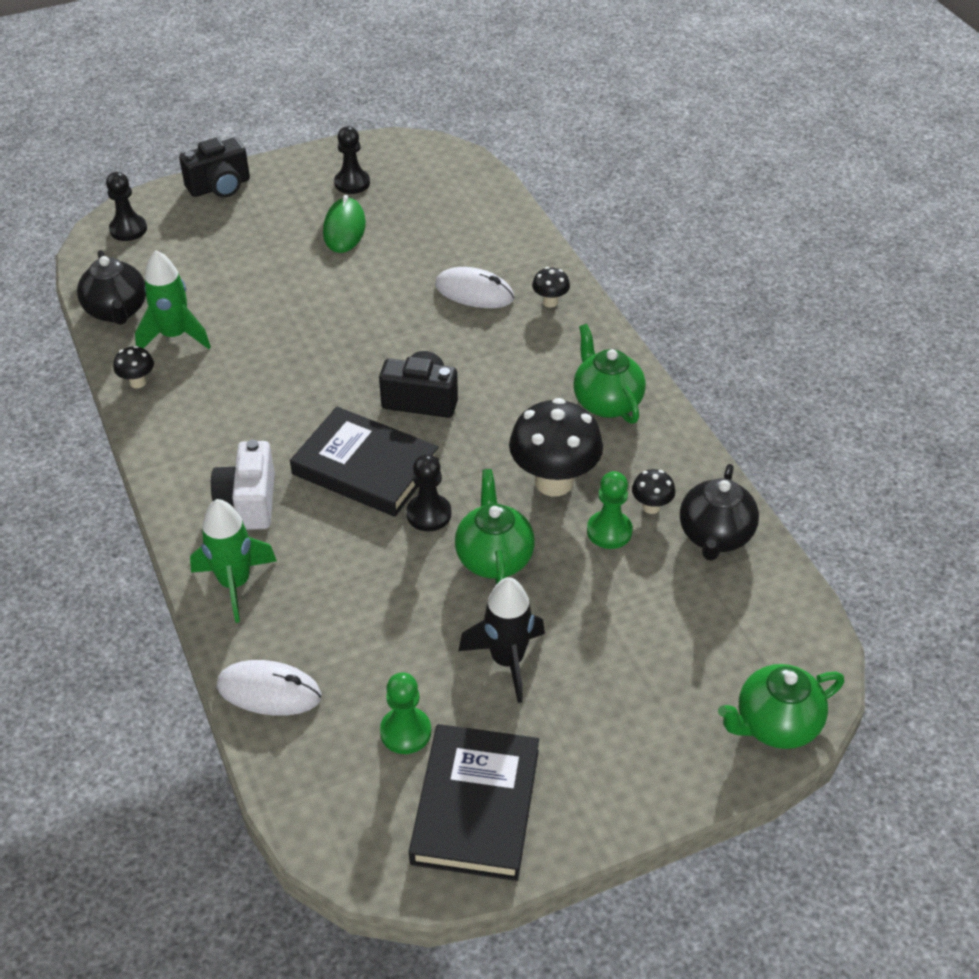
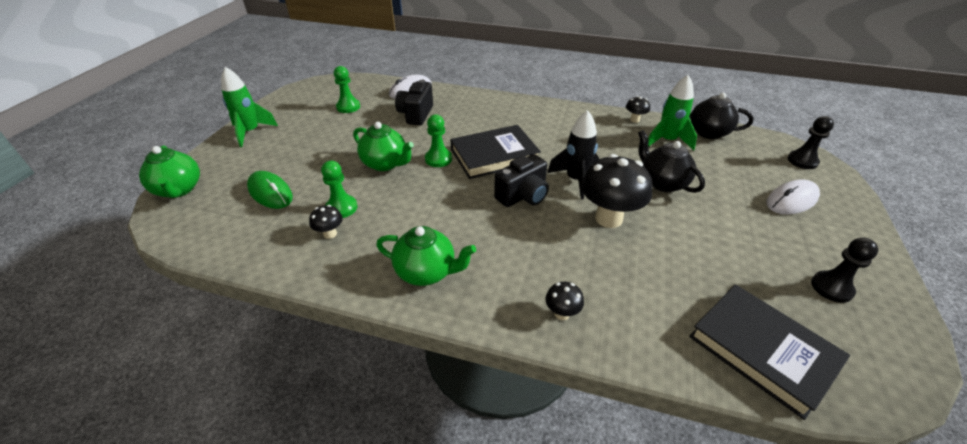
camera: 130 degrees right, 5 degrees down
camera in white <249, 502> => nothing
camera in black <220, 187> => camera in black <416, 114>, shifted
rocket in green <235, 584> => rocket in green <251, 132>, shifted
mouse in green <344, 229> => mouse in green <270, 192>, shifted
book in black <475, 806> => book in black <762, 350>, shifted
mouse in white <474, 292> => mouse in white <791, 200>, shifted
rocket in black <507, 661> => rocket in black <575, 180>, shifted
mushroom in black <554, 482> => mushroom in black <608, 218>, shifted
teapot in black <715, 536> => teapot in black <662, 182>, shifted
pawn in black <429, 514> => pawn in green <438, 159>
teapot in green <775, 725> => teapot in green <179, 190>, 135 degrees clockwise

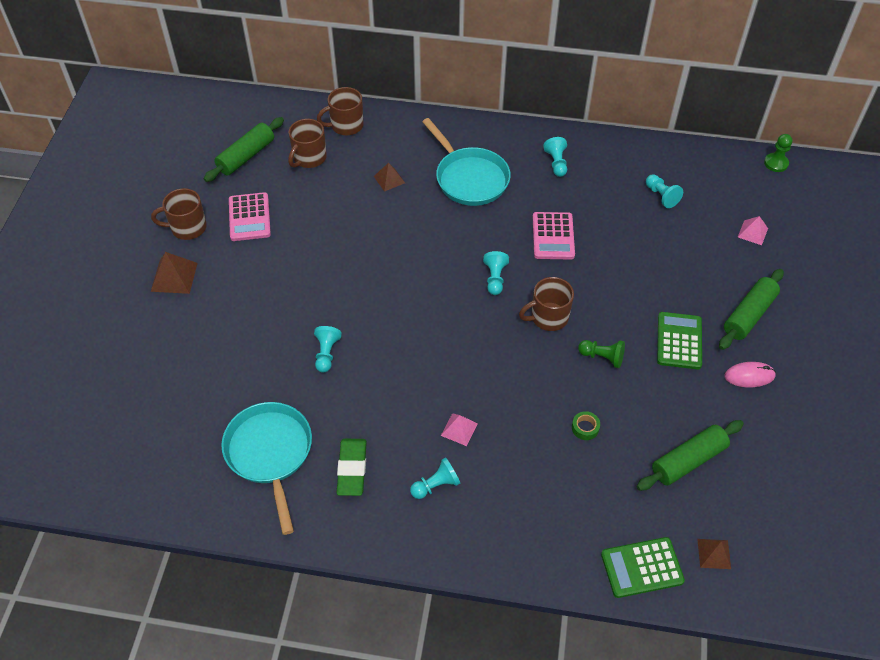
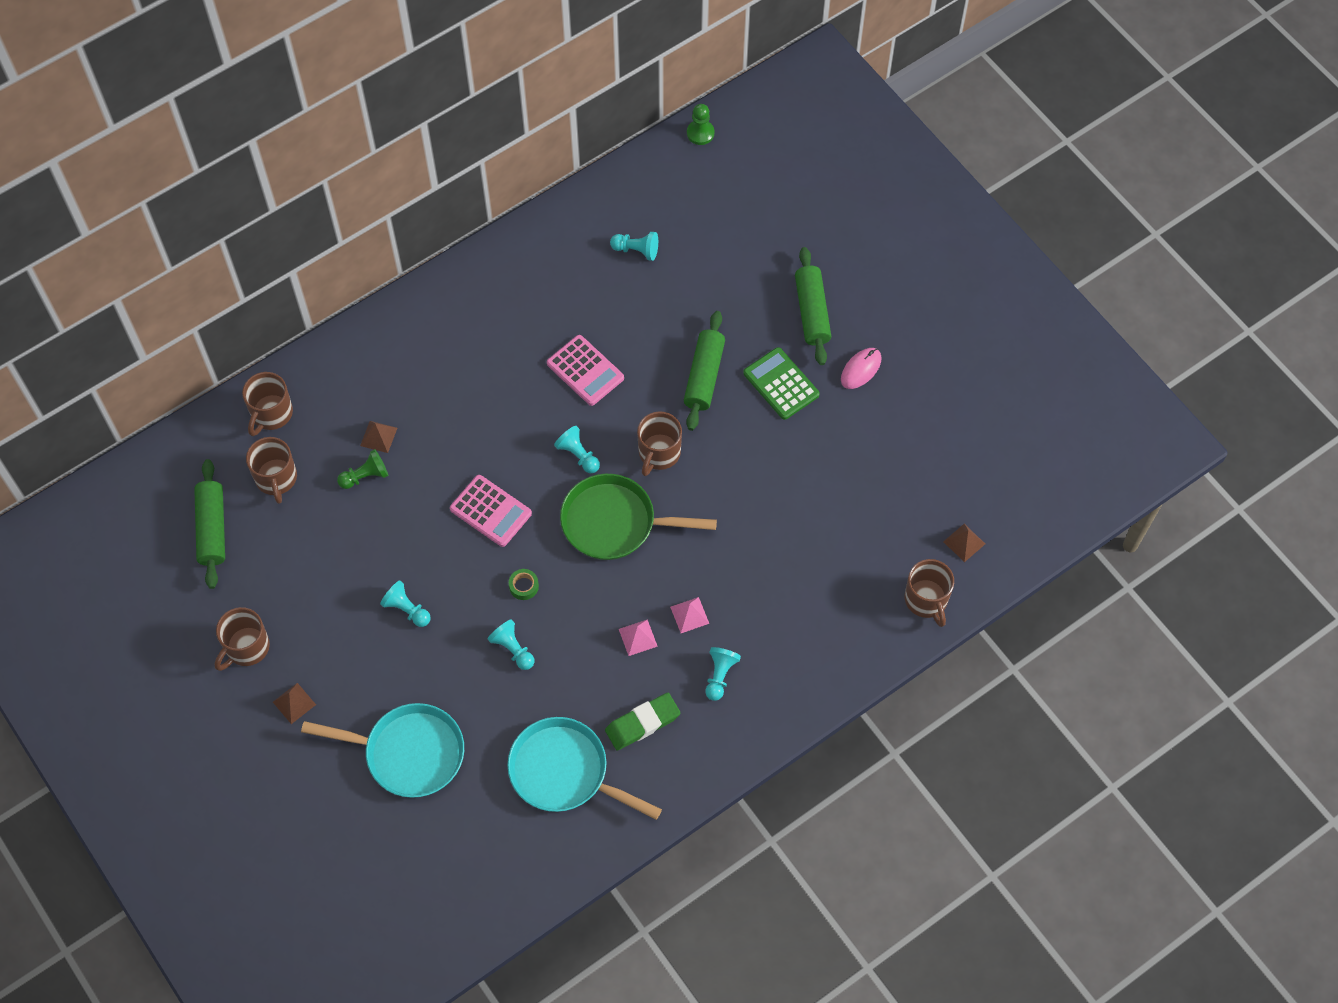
camera: 45 degrees left, 10 degrees up
nothing => pan in green <615, 522>
calculator in pink <249, 217> => calculator in pink <491, 511>, shifted
pan in turquoise <469, 178> => pan in turquoise <408, 753>, shifted
pawn in turquoise <556, 163> => pawn in turquoise <407, 609>, shifted
tape in green <585, 428> => tape in green <524, 586>, shifted
pawn in green <602, 357> => pawn in green <365, 476>, shifted
rolling pin in green <688, 461> => rolling pin in green <704, 376>, shifted
pyramid in pink <752, 232> => pyramid in pink <637, 637>, shifted
calculator in green <642, 568> => mug in brown <926, 600>
eraser in green <352, 469> => eraser in green <642, 723>, 75 degrees counterclockwise
pyramid in brown <174, 277> => pyramid in brown <294, 703>, x0.65

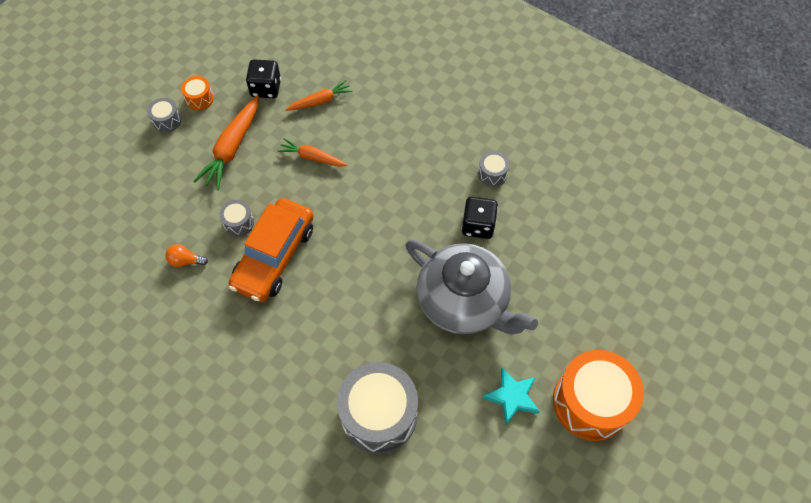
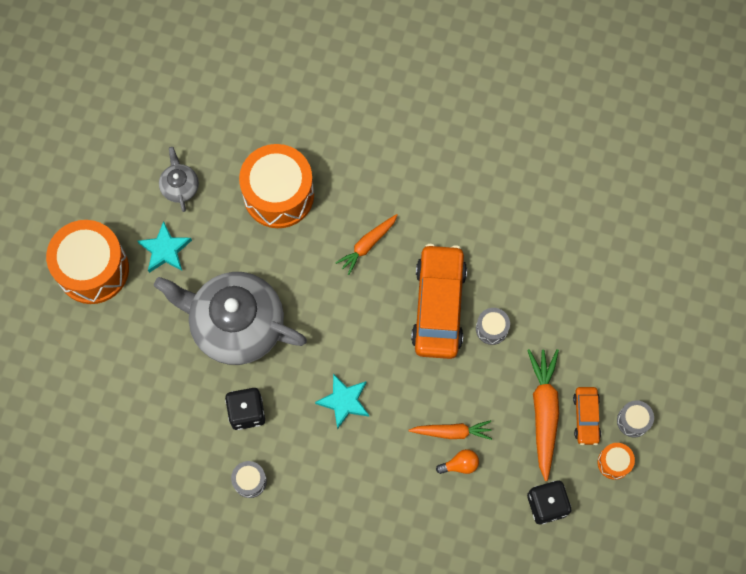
camera: 160 degrees right, 10 degrees up
nothing => teapot in grey <180, 186>
nothing => star in turquoise <344, 401>
nothing => car in orange <586, 417>
light bulb in orange <185, 261> => light bulb in orange <460, 464>, shifted
carrot in orange <320, 101> => carrot in orange <367, 245>, shifted
drum in grey <379, 415> => drum in orange <278, 194>

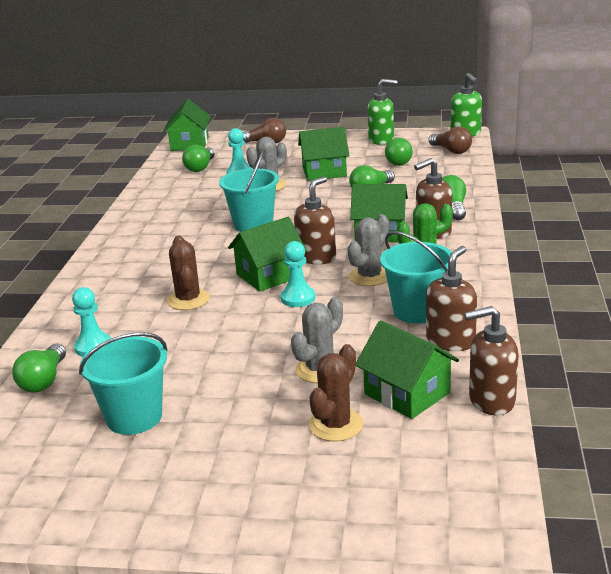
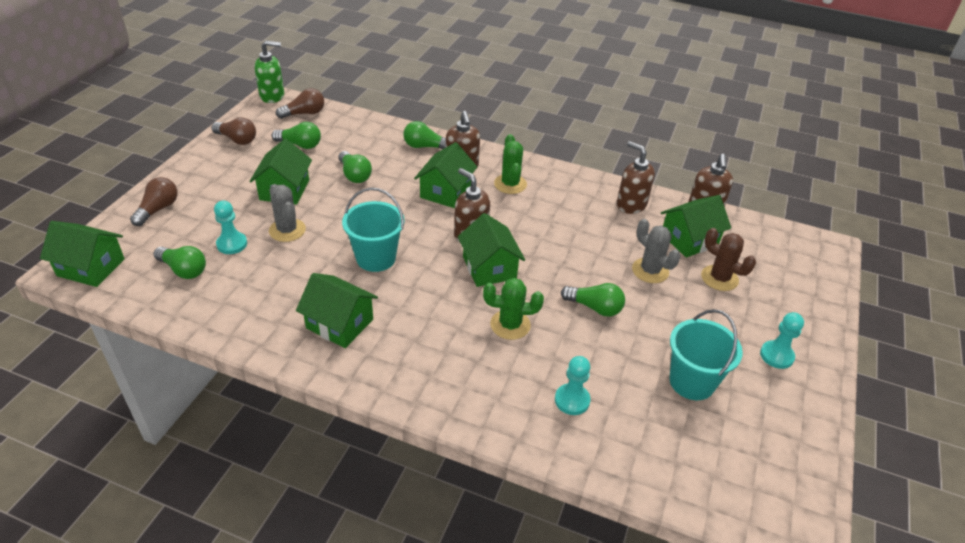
camera: 80 degrees left, 15 degrees up
cactus in grey <369, 276> => nothing
bucket in turquoise <417, 311> => nothing
nothing => house in green <340, 324>
light bulb in green <44, 380> => light bulb in green <594, 307>, shifted
pawn in turquoise <298, 298> => pawn in turquoise <776, 356>, shifted
soap dispenser in green <381, 140> => light bulb in brown <237, 140>
cactus in brown <188, 300> => cactus in green <510, 325>

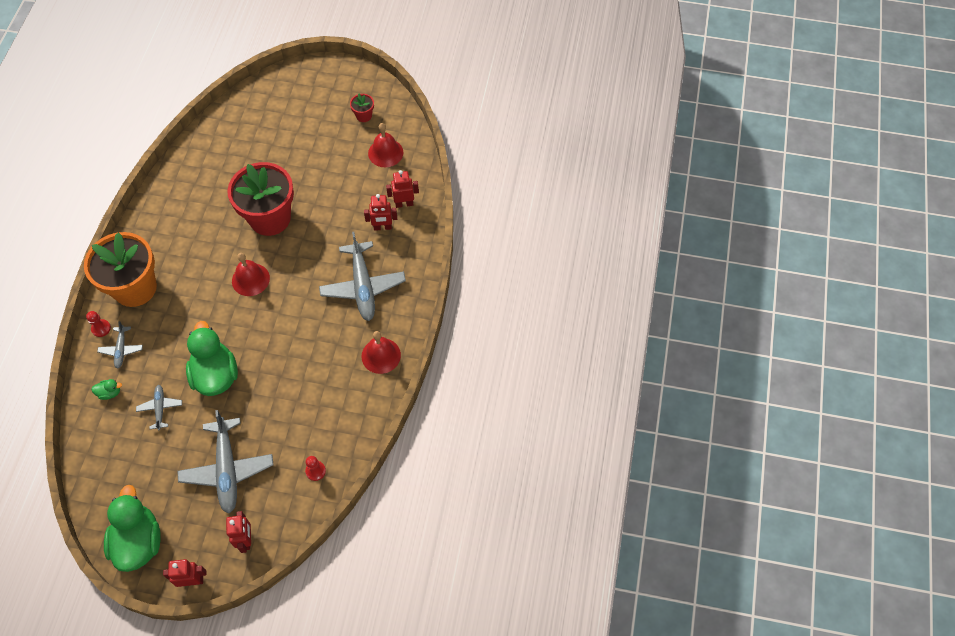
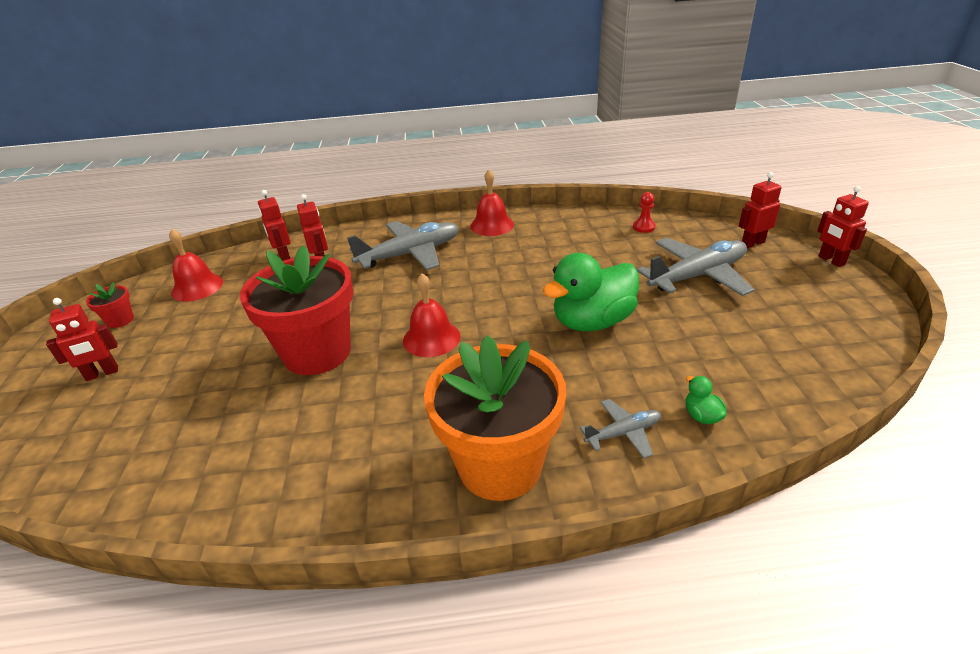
camera: 105 degrees left, 25 degrees down
pawn in red <101, 328> => nothing
duck in green <139, 541> => nothing
plane in grey <160, 408> => nothing
nothing => robot in red <102, 374>

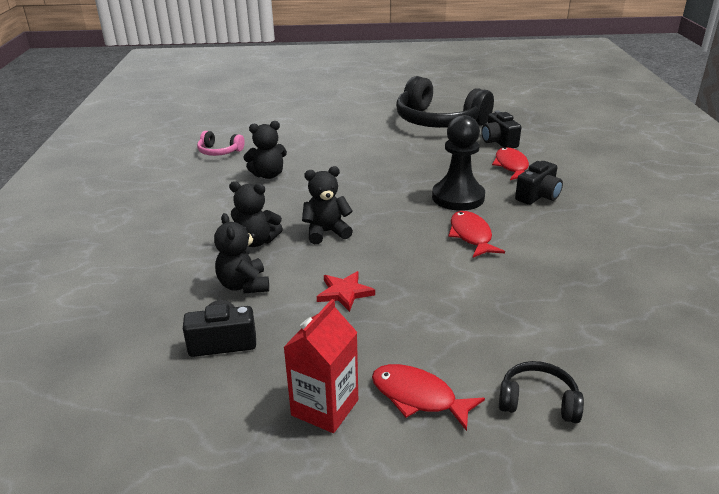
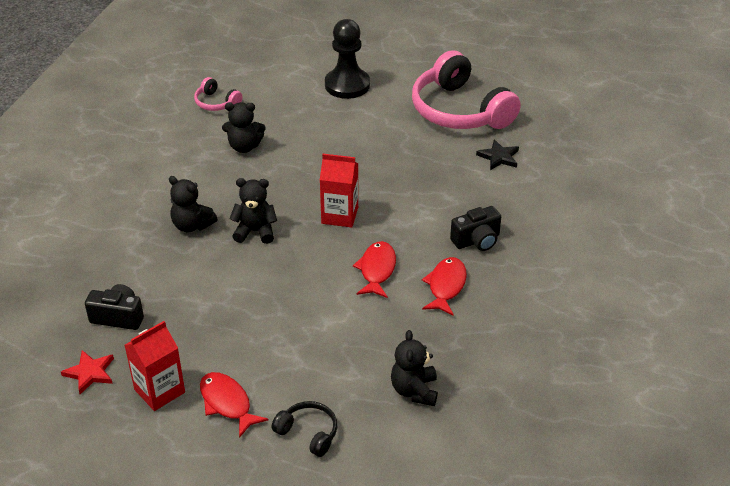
camera: 20 degrees right, 10 degrees up
nothing => carton in red <339, 215>
teddy bear in black <244, 285> => teddy bear in black <414, 390>, shifted
star in red <344, 293> => star in red <90, 373>, shifted
pawn in black <458, 197> => pawn in black <347, 85>, shifted
fish in red <511, 166> => fish in red <446, 286>, shifted
camera in black <498, 142> => star in black <499, 157>
headphones in black <438, 121> => headphones in pink <459, 111>

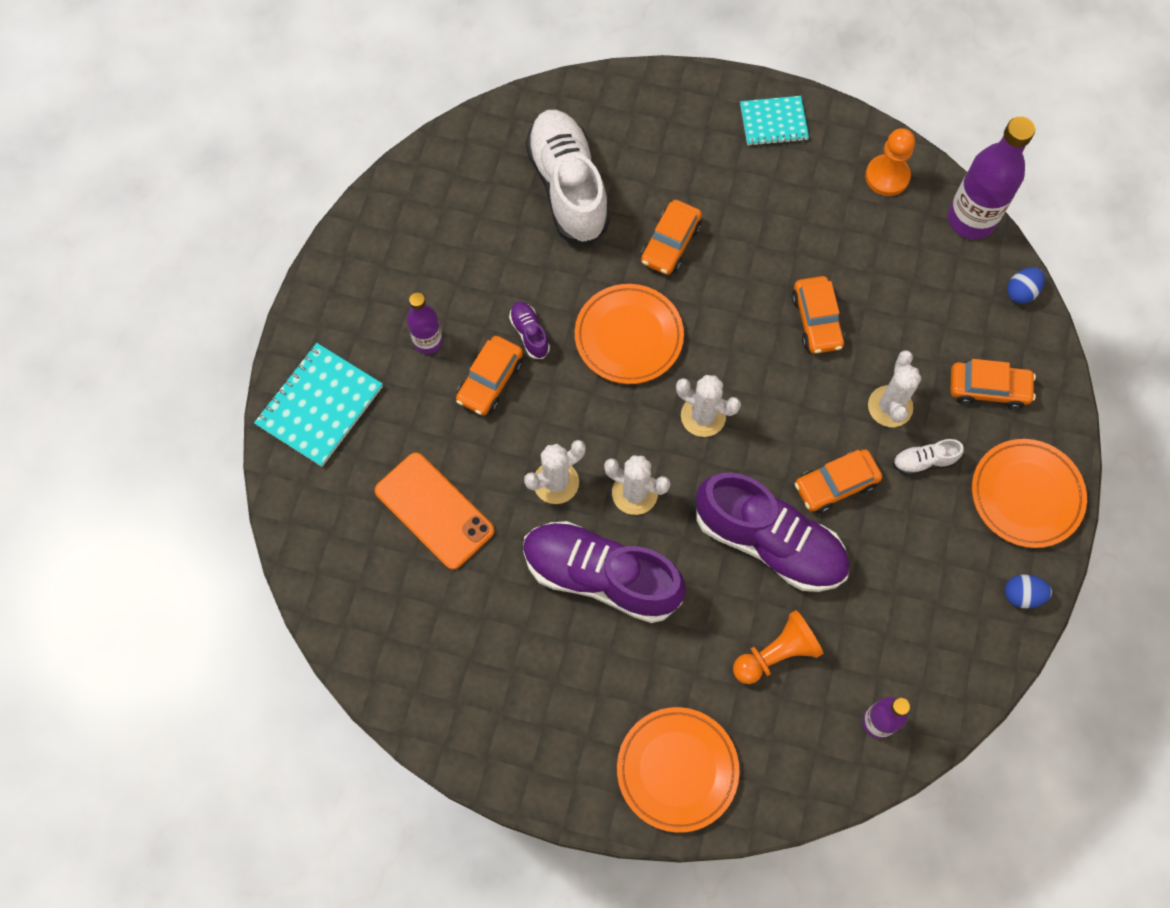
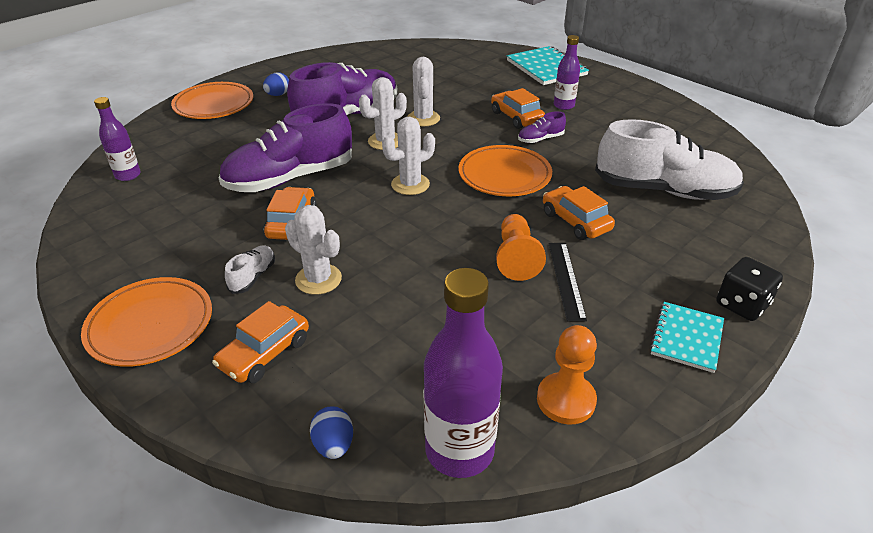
camera: 120 degrees right, 30 degrees down
phone in orange <434, 511> => nothing
car in orange <816, 320> => nothing
nothing => ruler in black <566, 280>
nothing => dice in black <742, 305>
pawn in orange <776, 654> => pawn in orange <516, 257>, shifted
egg in blue <1022, 595> => egg in blue <278, 95>, shifted
shoe in purple <529, 334> => shoe in purple <540, 139>, 150 degrees clockwise

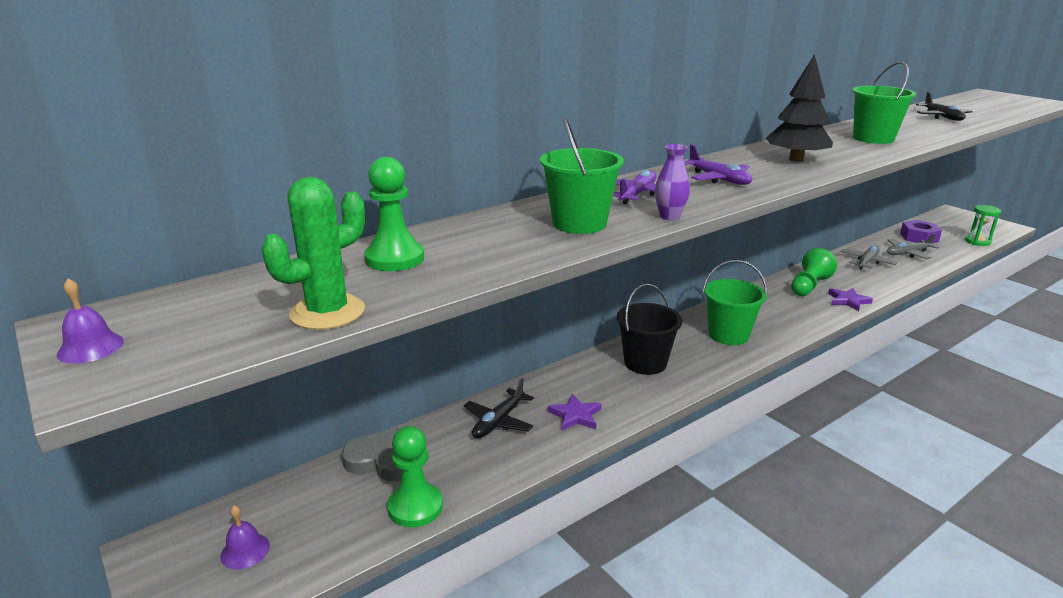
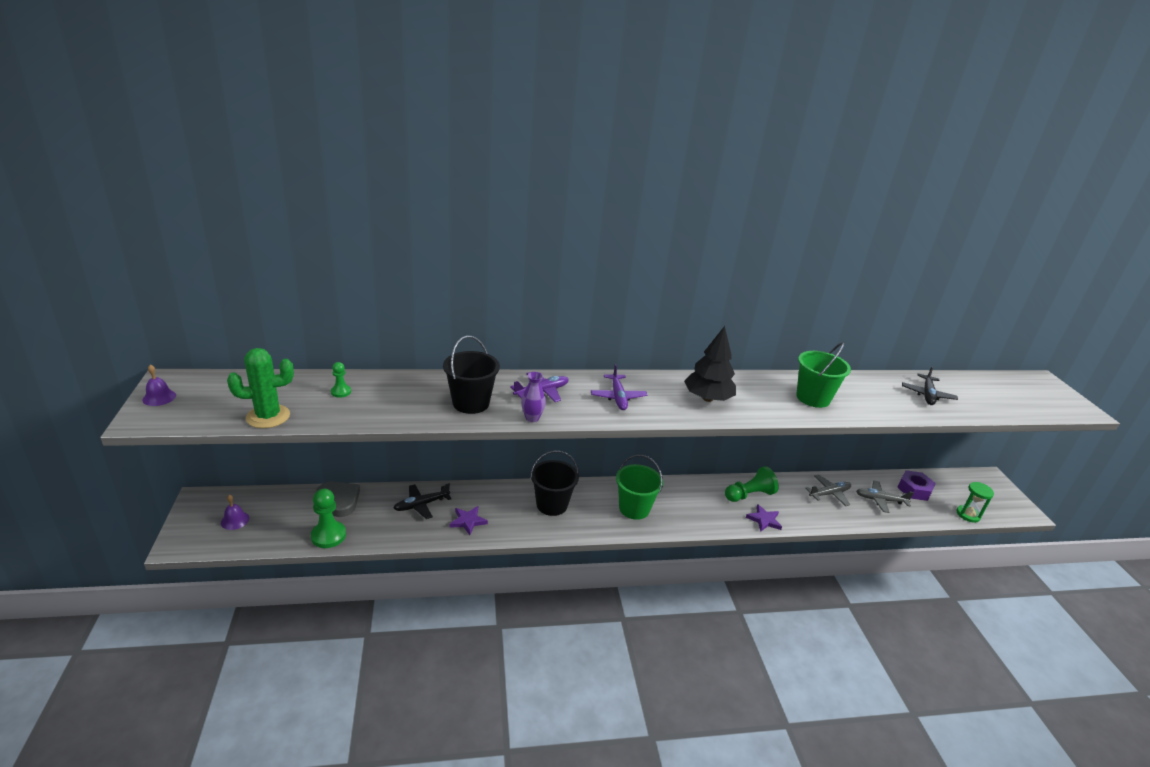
camera: 25 degrees right, 5 degrees up
bucket in green <579, 223> => bucket in black <471, 403>
pawn in green <394, 259> => pawn in green <341, 392>, x0.54

